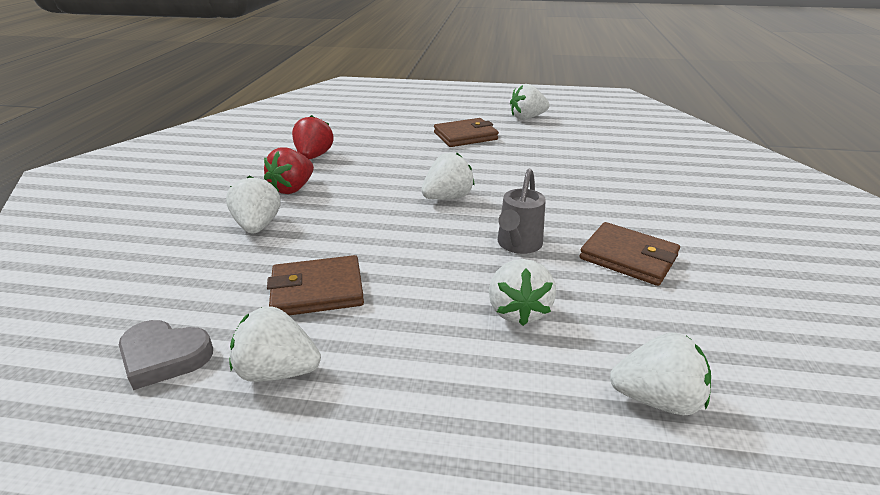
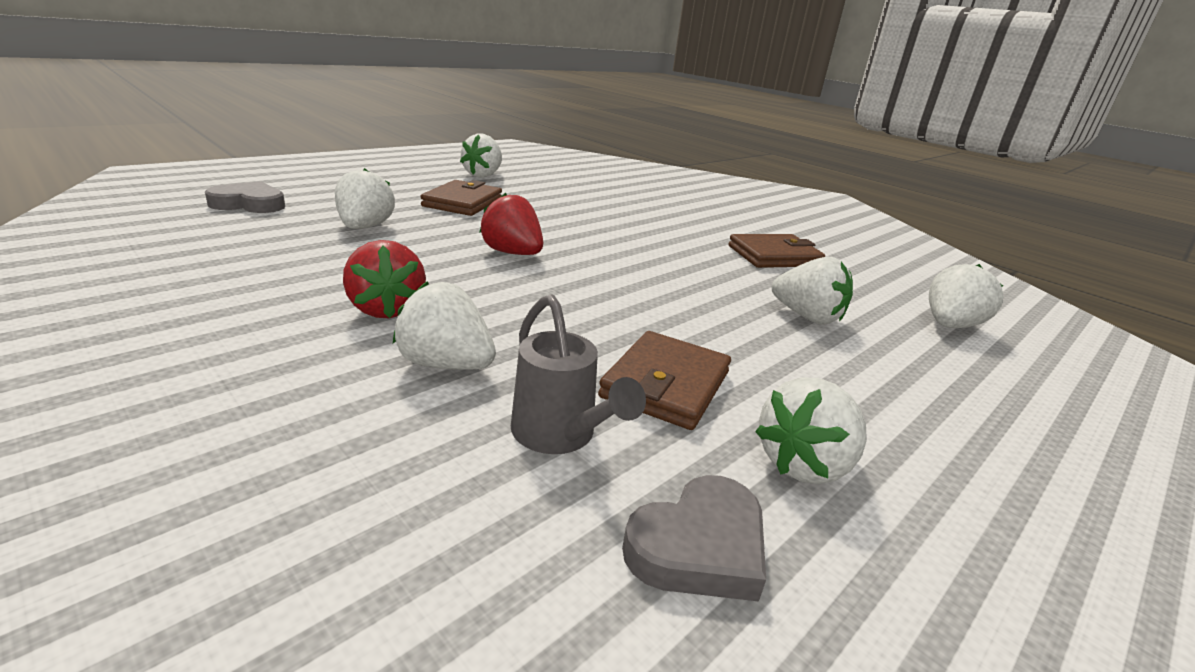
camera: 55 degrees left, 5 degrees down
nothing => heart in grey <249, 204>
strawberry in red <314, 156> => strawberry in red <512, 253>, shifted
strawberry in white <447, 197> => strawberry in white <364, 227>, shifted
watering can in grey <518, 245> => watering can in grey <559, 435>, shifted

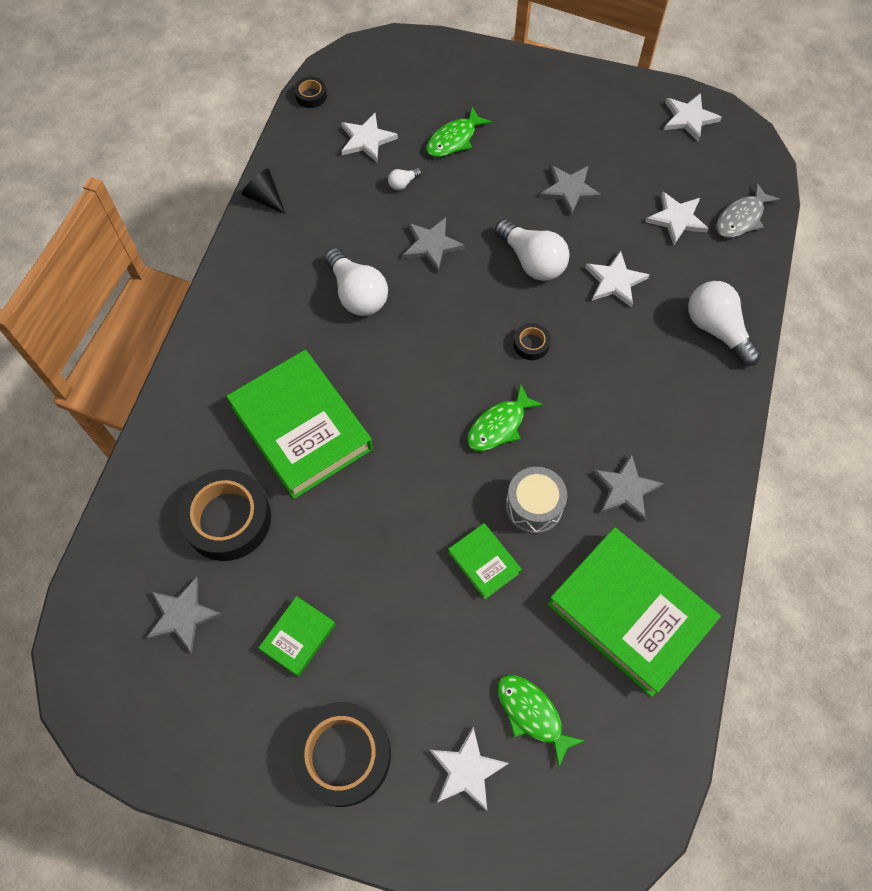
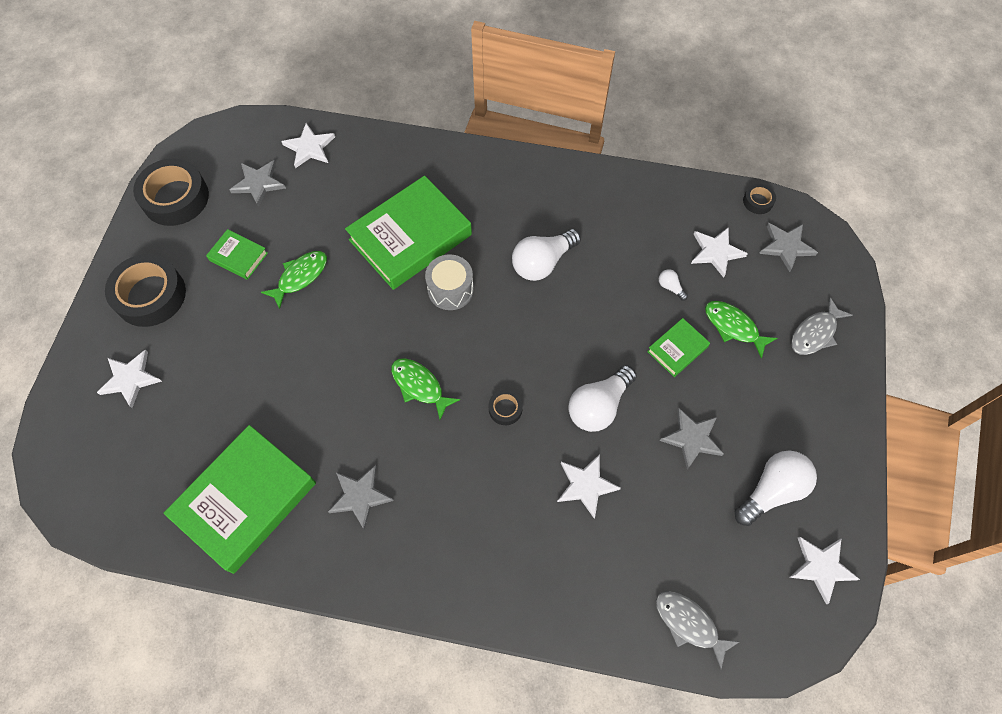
camera: 85 degrees right, 0 degrees up
cone in black <265, 198> => nothing
nothing => fish in grey <815, 333>
tape in black <228, 519> => tape in black <175, 198>, shifted
star in grey <431, 245> => star in grey <786, 246>, shifted
book in green <484, 562> => book in green <677, 349>, shifted
fish in green <532, 714> => fish in green <300, 277>, shifted
drum in grey <534, 506> => drum in grey <450, 289>, shifted
star in white <677, 219> => star in white <309, 147>, shifted
light bulb in white <716, 329> => light bulb in white <771, 490>, shifted

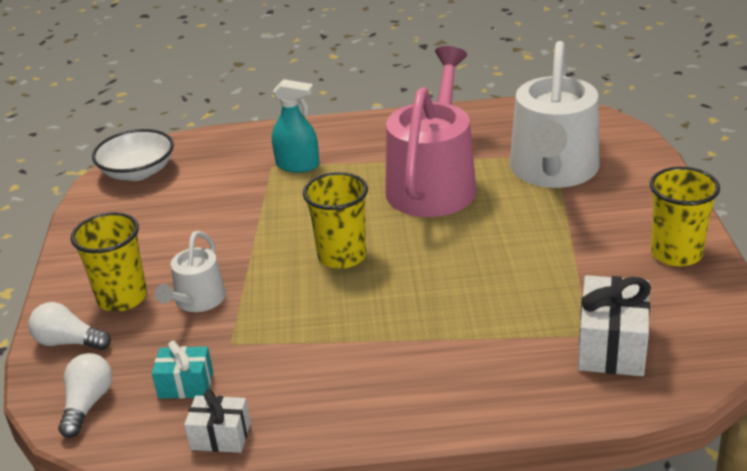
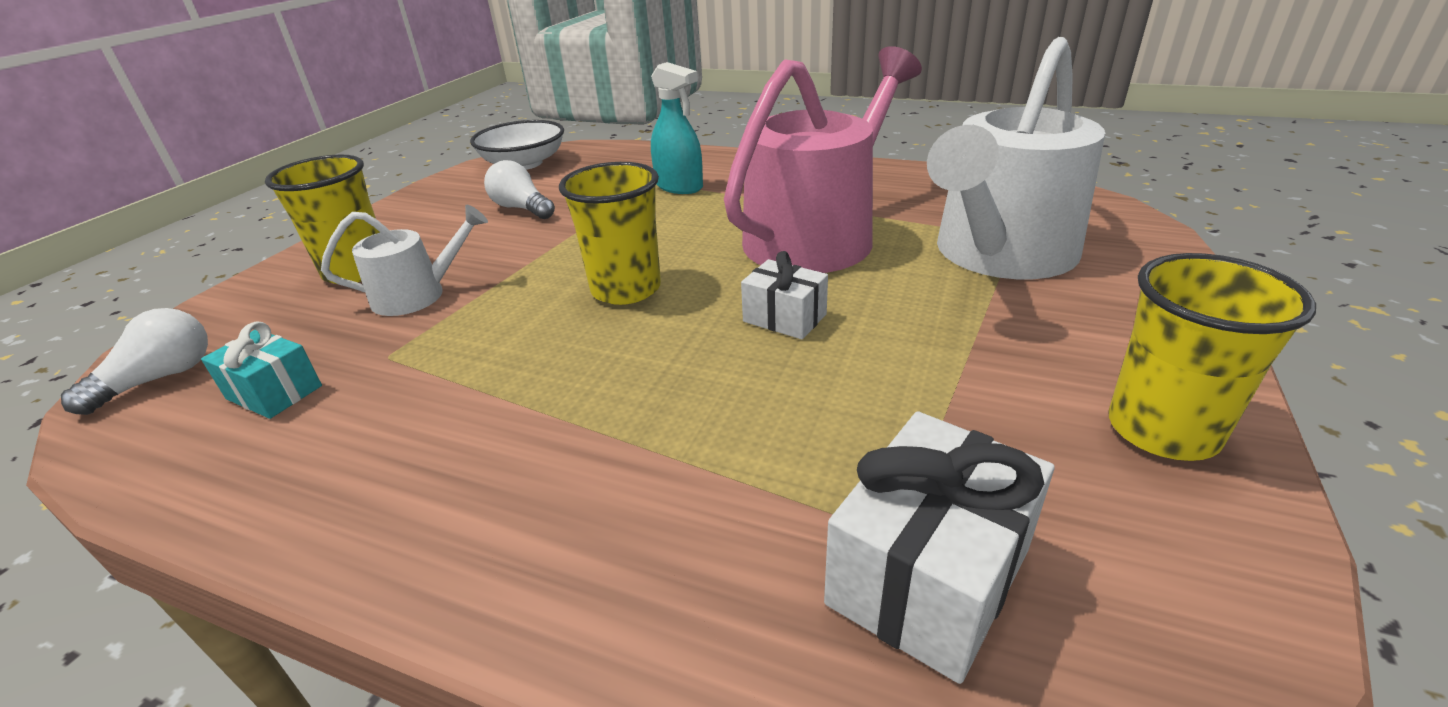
camera: 25 degrees right, 0 degrees up
light bulb in white <68, 342> => light bulb in white <522, 208>, shifted
gift in white <220, 436> => gift in white <784, 318>, shifted
watering can in white <197, 300> => watering can in white <418, 295>, 150 degrees counterclockwise

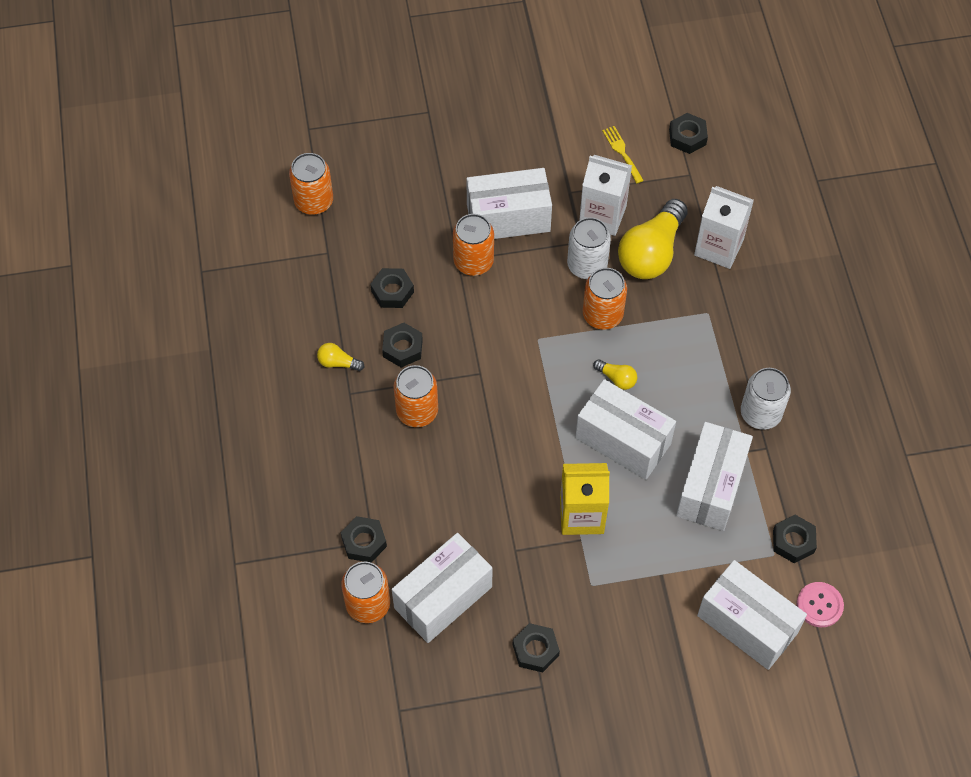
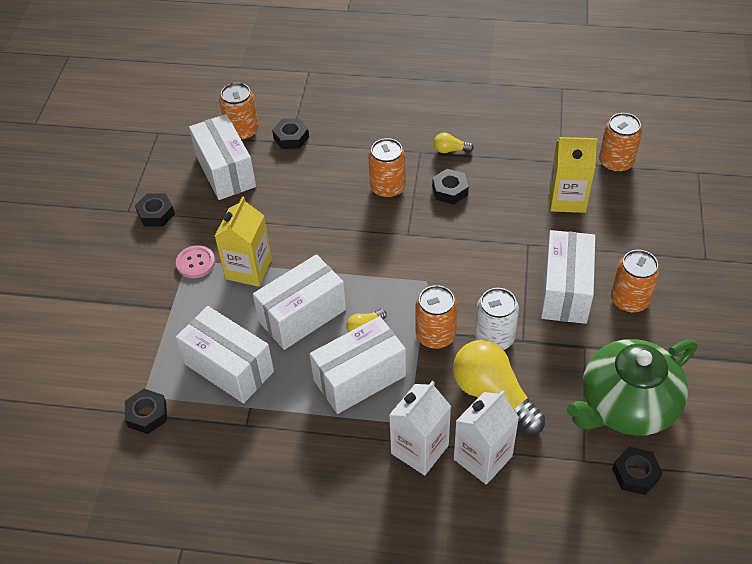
camera: 110 degrees right, 10 degrees down
nut in black <392, 291> => nothing
can in white <760, 413> => nothing
nothing => carton in yellow <567, 199>
can in orange <473, 261> => can in orange <629, 300>, shifted
carton in white <602, 215> => carton in white <419, 449>, shifted
box in white <747, 624> => box in white <359, 378>, shifted
button in pink <819, 605> => button in pink <195, 263>, shifted
fork in yellow <622, 152> => teapot in green <626, 405>
light bulb in yellow <338, 363> => light bulb in yellow <450, 150>, 120 degrees counterclockwise

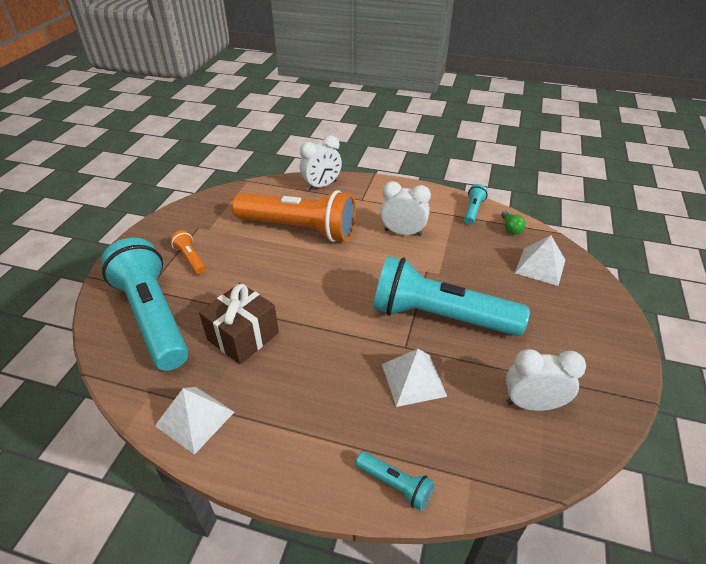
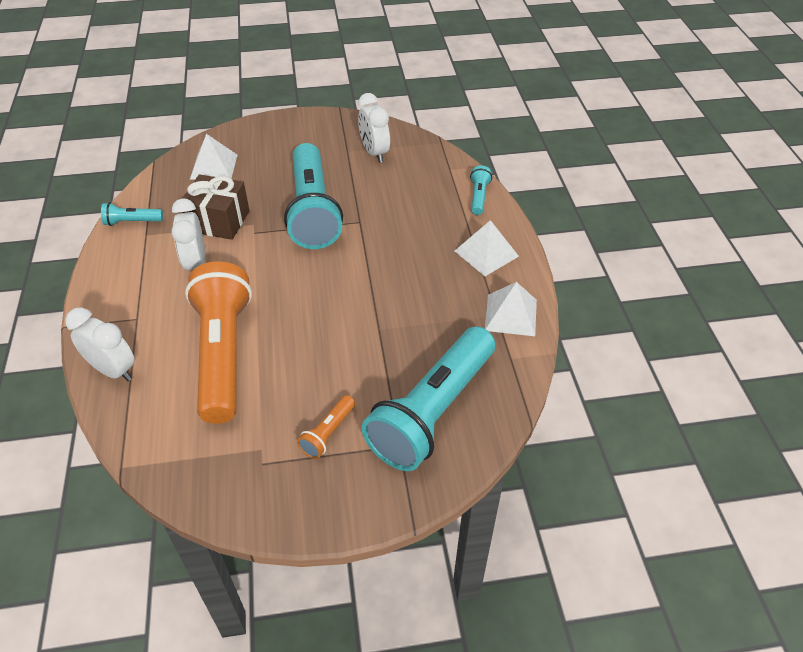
camera: 115 degrees left, 5 degrees up
light bulb in green <510, 228> => nothing
gift in brown <243, 336> => gift in brown <219, 221>, shifted
pyramid in white <413, 379> => pyramid in white <486, 253>, shifted

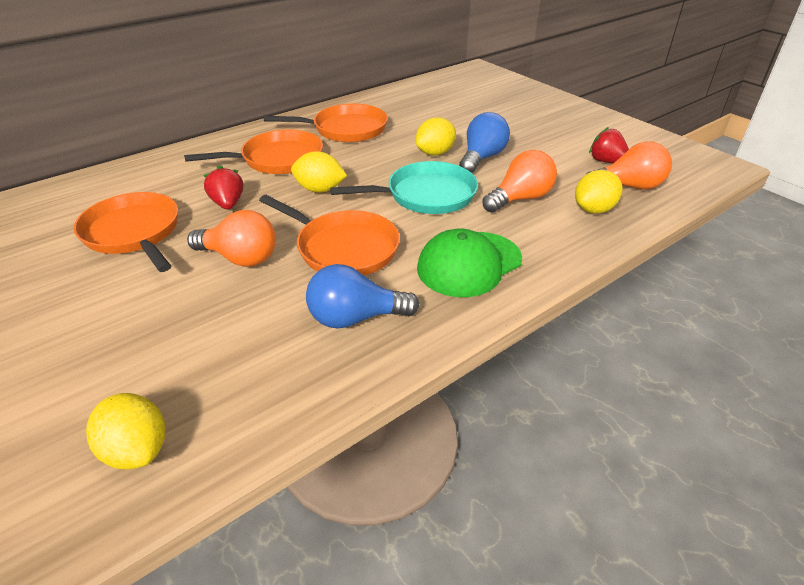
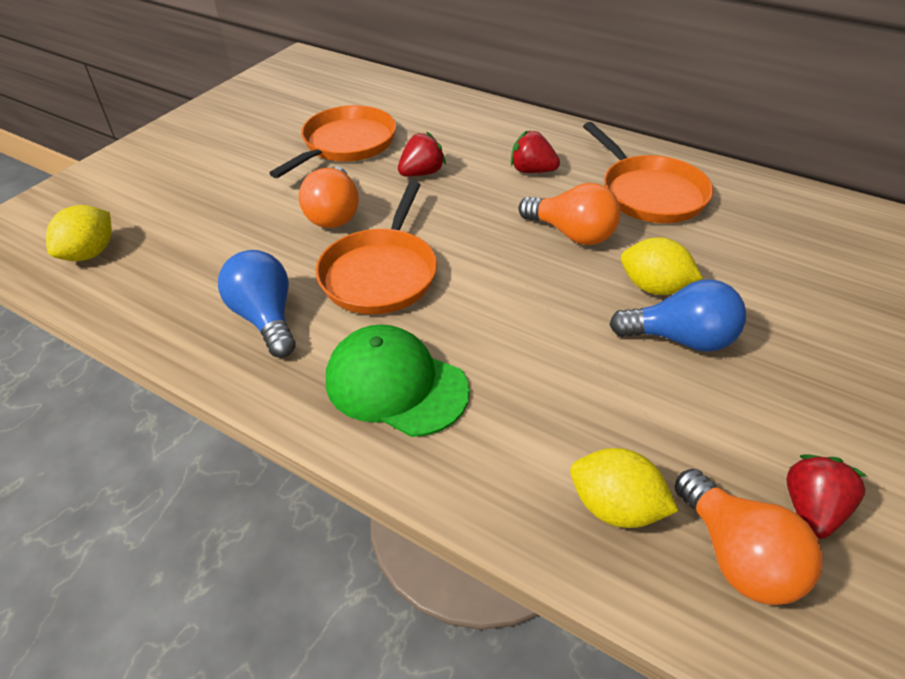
camera: 70 degrees right, 5 degrees up
lemon in yellow <320, 190> => nothing
pan in turquoise <426, 195> => nothing
light bulb in orange <520, 199> => light bulb in orange <572, 234>, shifted
pan in orange <278, 159> => strawberry in red <532, 171>

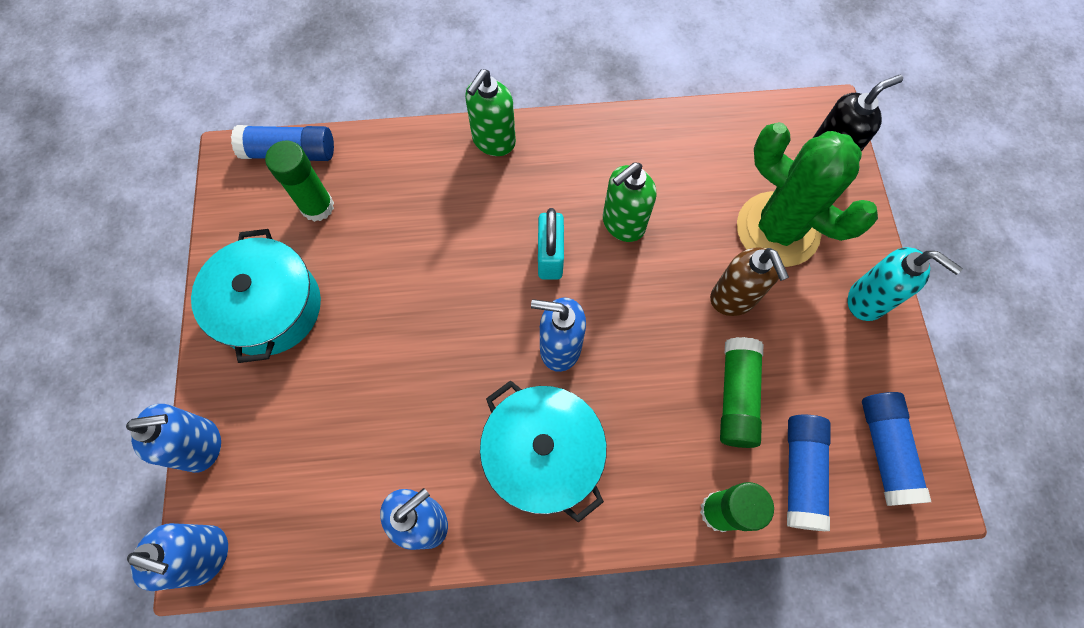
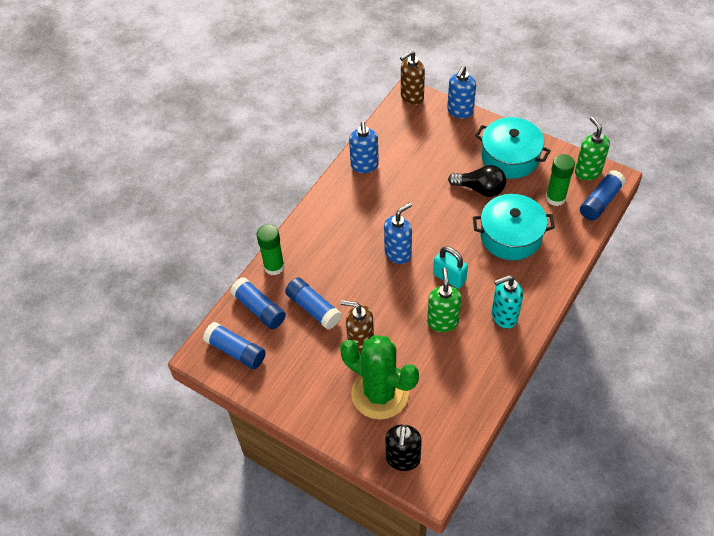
camera: 130 degrees right, 15 degrees down
nothing => light bulb in black <480, 189>
soap dispenser in green <493, 141> => soap dispenser in green <587, 171>, shifted
pot in turquoise <543, 454> => pot in turquoise <511, 236>, shifted
soap dispenser in turquoise <867, 300> => soap dispenser in turquoise <504, 316>, shifted
soap dispenser in blue <207, 555> => soap dispenser in brown <411, 97>
glue stick in green <736, 396> => glue stick in blue <313, 308>
cactus in green <777, 229> => cactus in green <380, 393>, 45 degrees clockwise

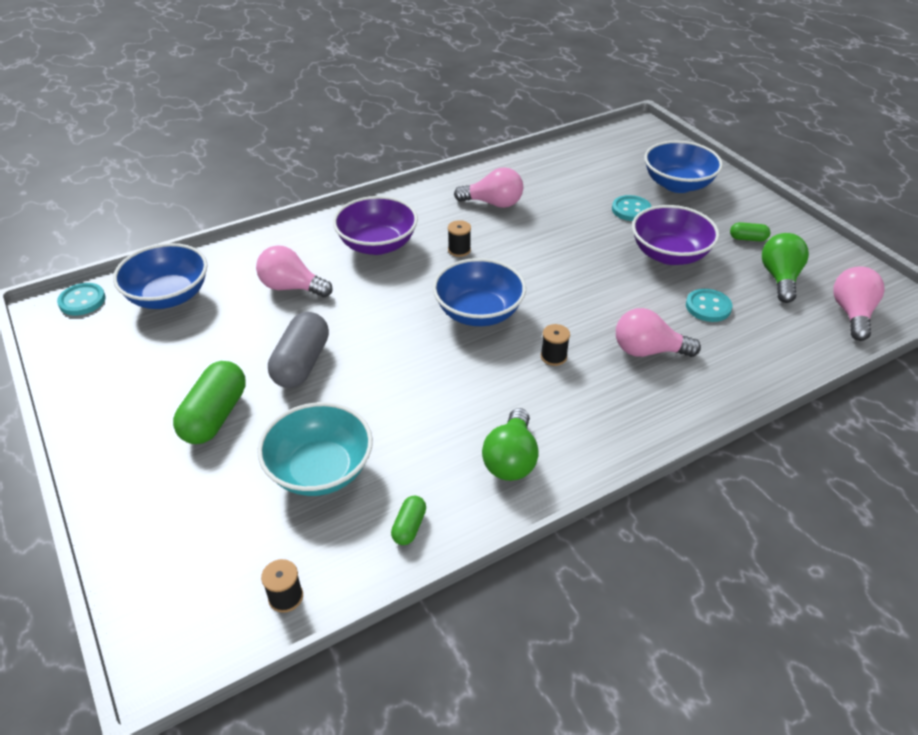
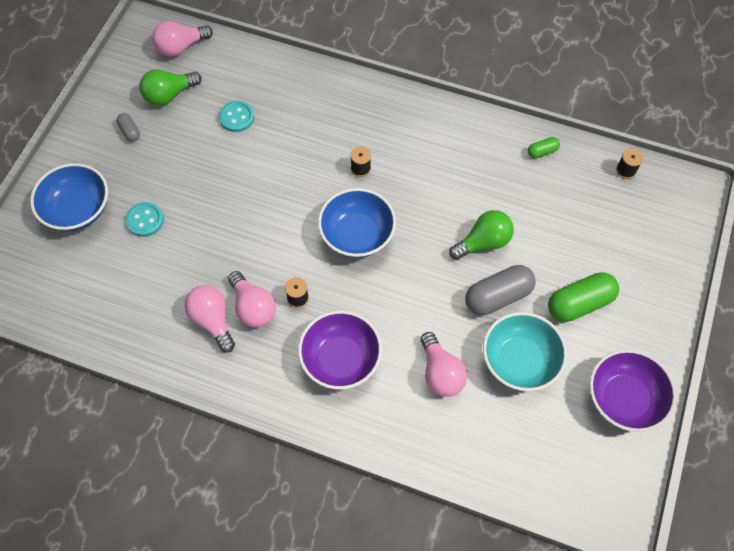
camera: 130 degrees left, 20 degrees up
button in turquoise <82, 301> => nothing
bowl in blue <169, 296> => nothing
bowl in turquoise <320, 470> => bowl in turquoise <519, 361>, shifted
light bulb in green <511, 459> => light bulb in green <483, 242>, shifted
light bulb in pink <648, 351> => light bulb in pink <253, 307>, shifted
bowl in purple <669, 254> => bowl in purple <624, 399>, shifted
capsule in green <747, 239> => capsule in grey <130, 131>

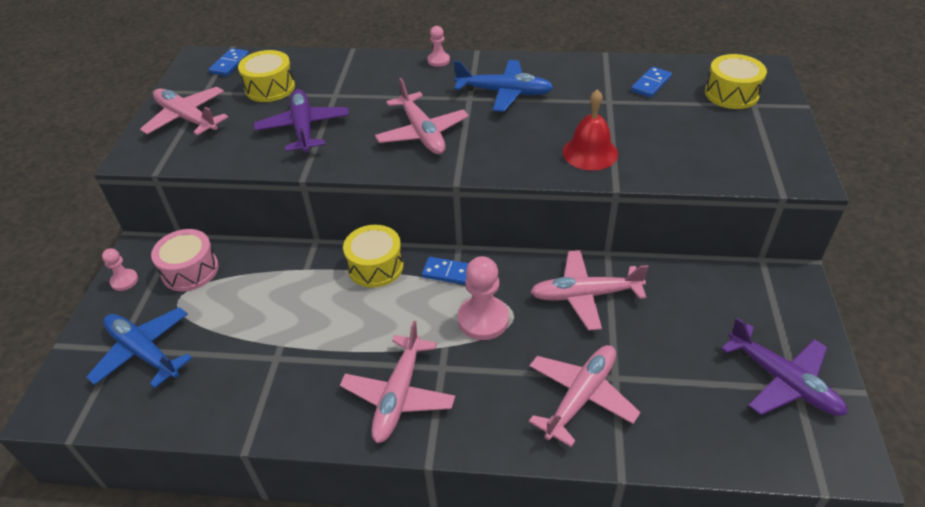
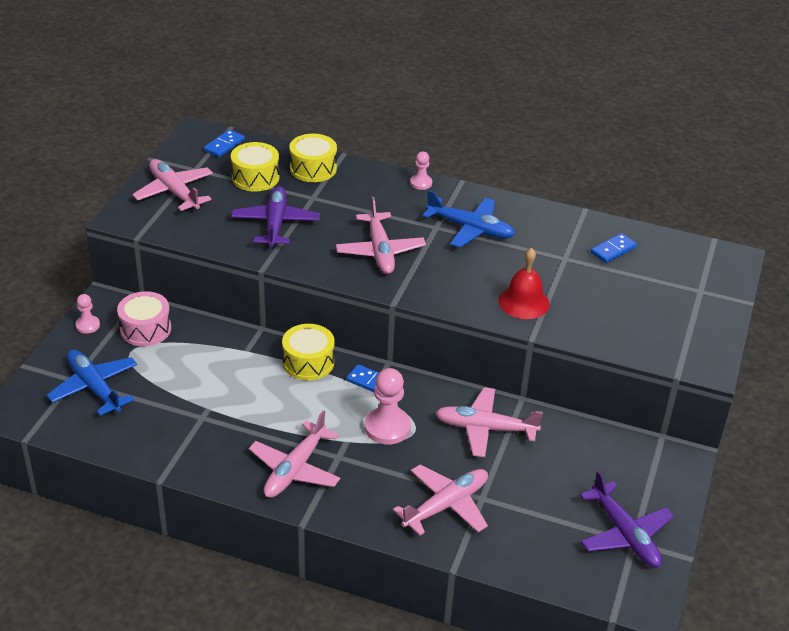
camera: 10 degrees right, 5 degrees down
drum in yellow <731, 94> => drum in yellow <313, 168>, shifted

